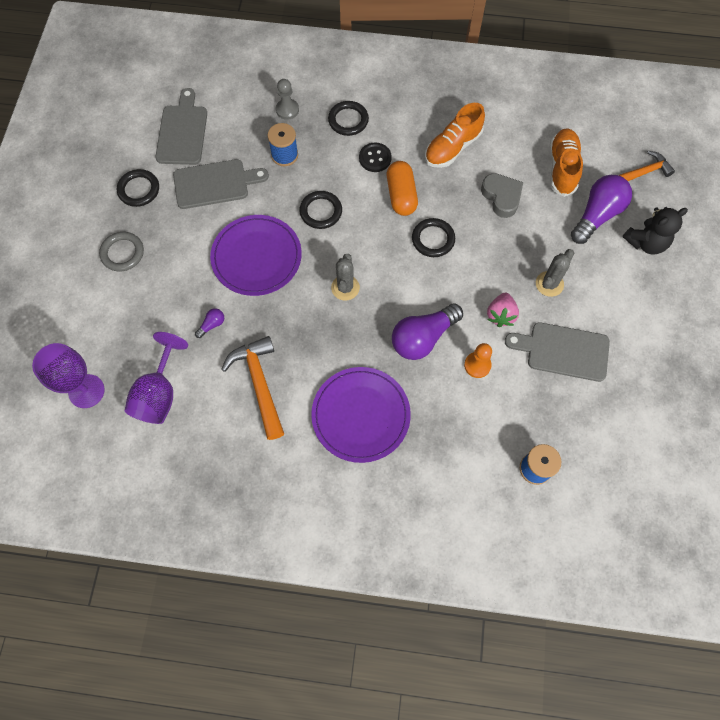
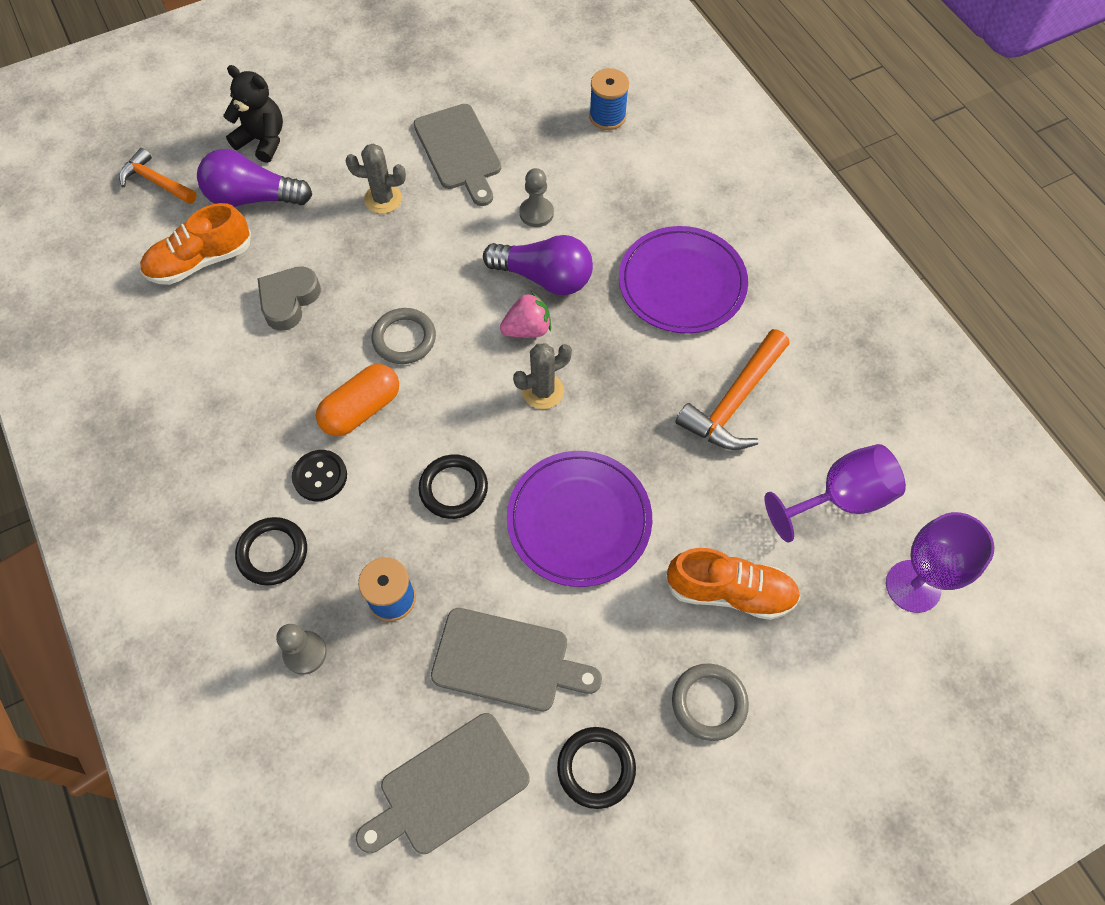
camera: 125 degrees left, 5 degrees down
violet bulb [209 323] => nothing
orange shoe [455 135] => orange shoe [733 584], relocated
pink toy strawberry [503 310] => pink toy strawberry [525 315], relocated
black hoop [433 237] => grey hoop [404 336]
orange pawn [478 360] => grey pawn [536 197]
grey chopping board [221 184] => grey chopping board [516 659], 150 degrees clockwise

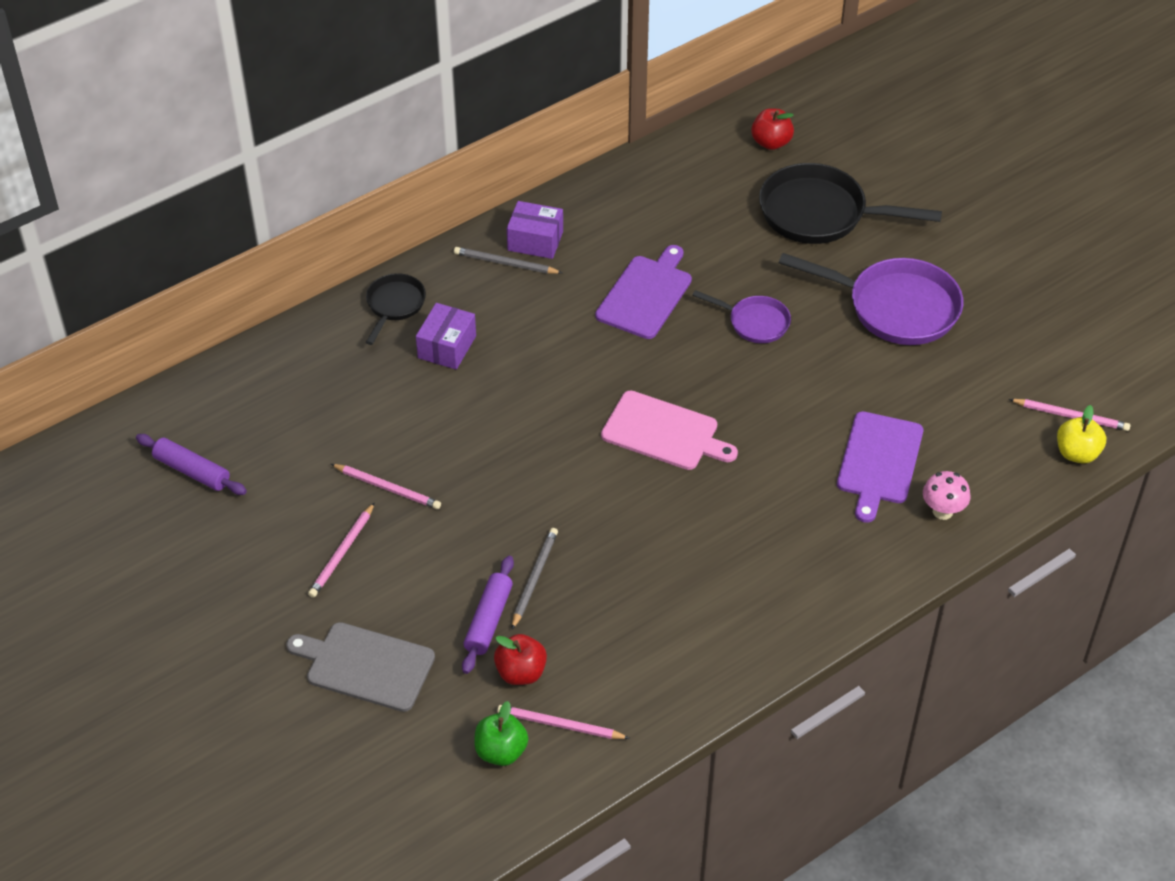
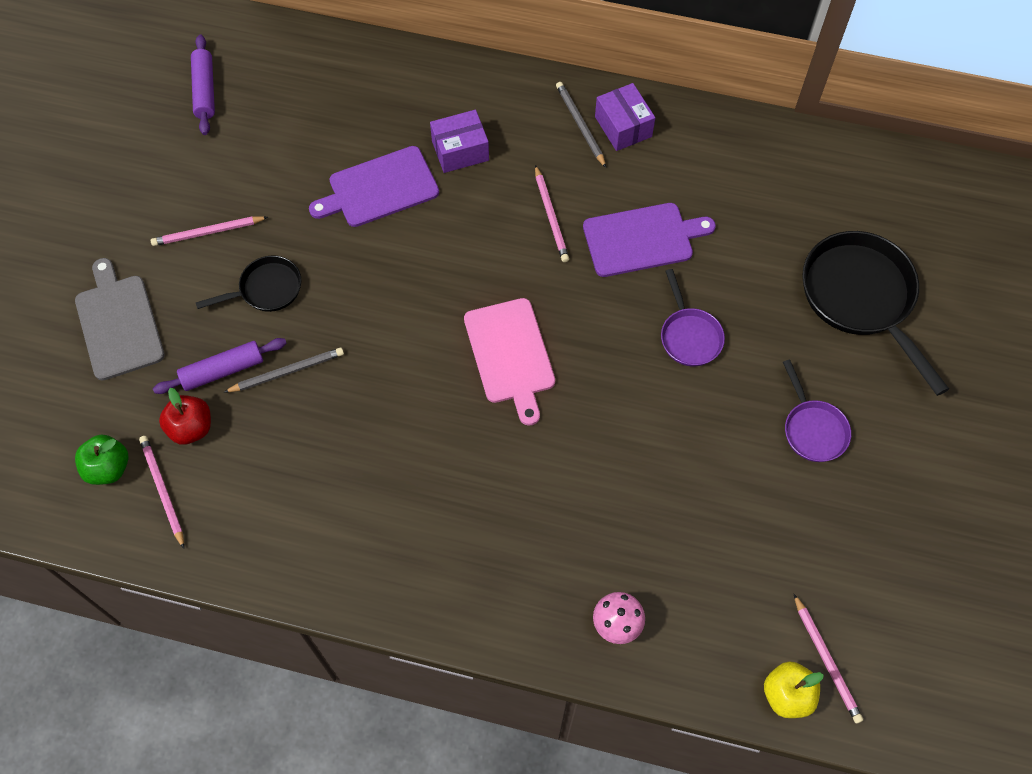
camera: 50 degrees right, 15 degrees up
crimson apple fruit [772 129] => nothing
pink wooden pencil [386 486] => pink wooden pencil [552 213], relocated
black skillet [396 309] => black skillet [248 283], relocated
violet chopping board [880 467] => violet chopping board [374 186], relocated
violet skillet [871 299] => violet skillet [817 411], x0.54

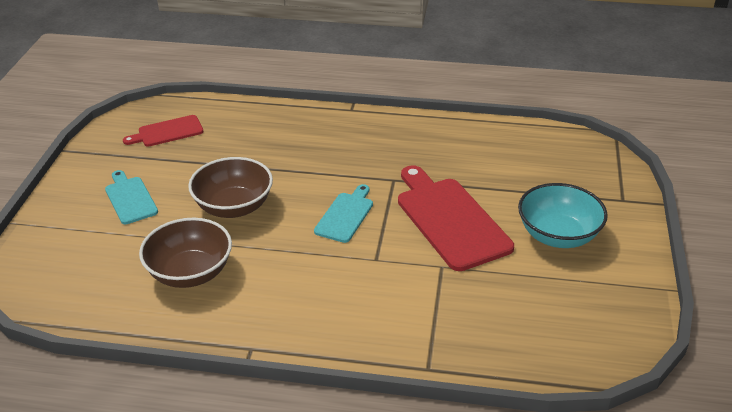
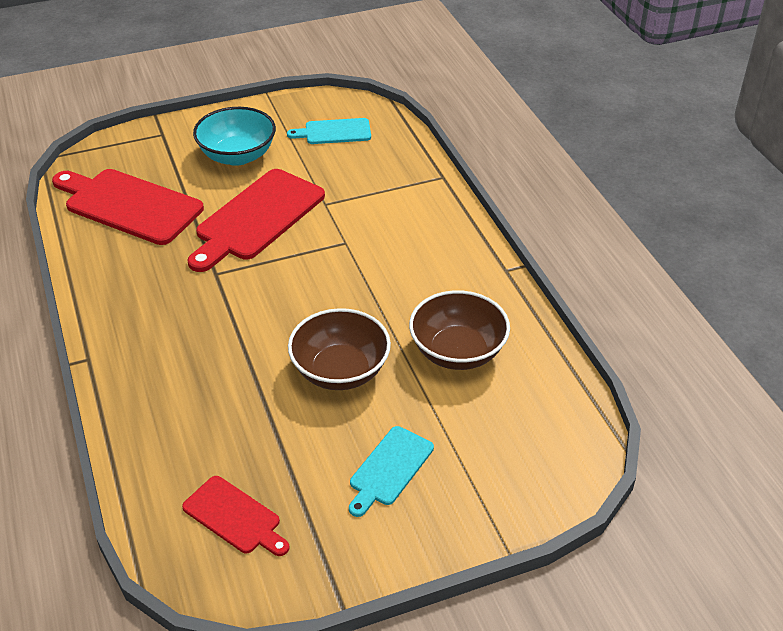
camera: 120 degrees left, 5 degrees up
nothing => crimson chopping board [128 207]
teal chopping board [343 213] => teal chopping board [329 131], relocated

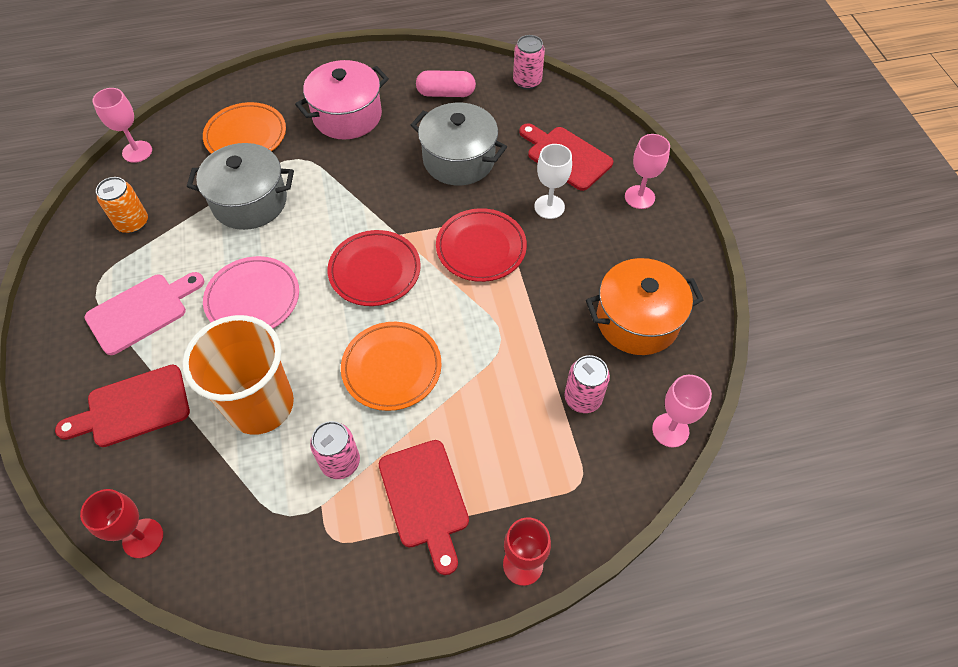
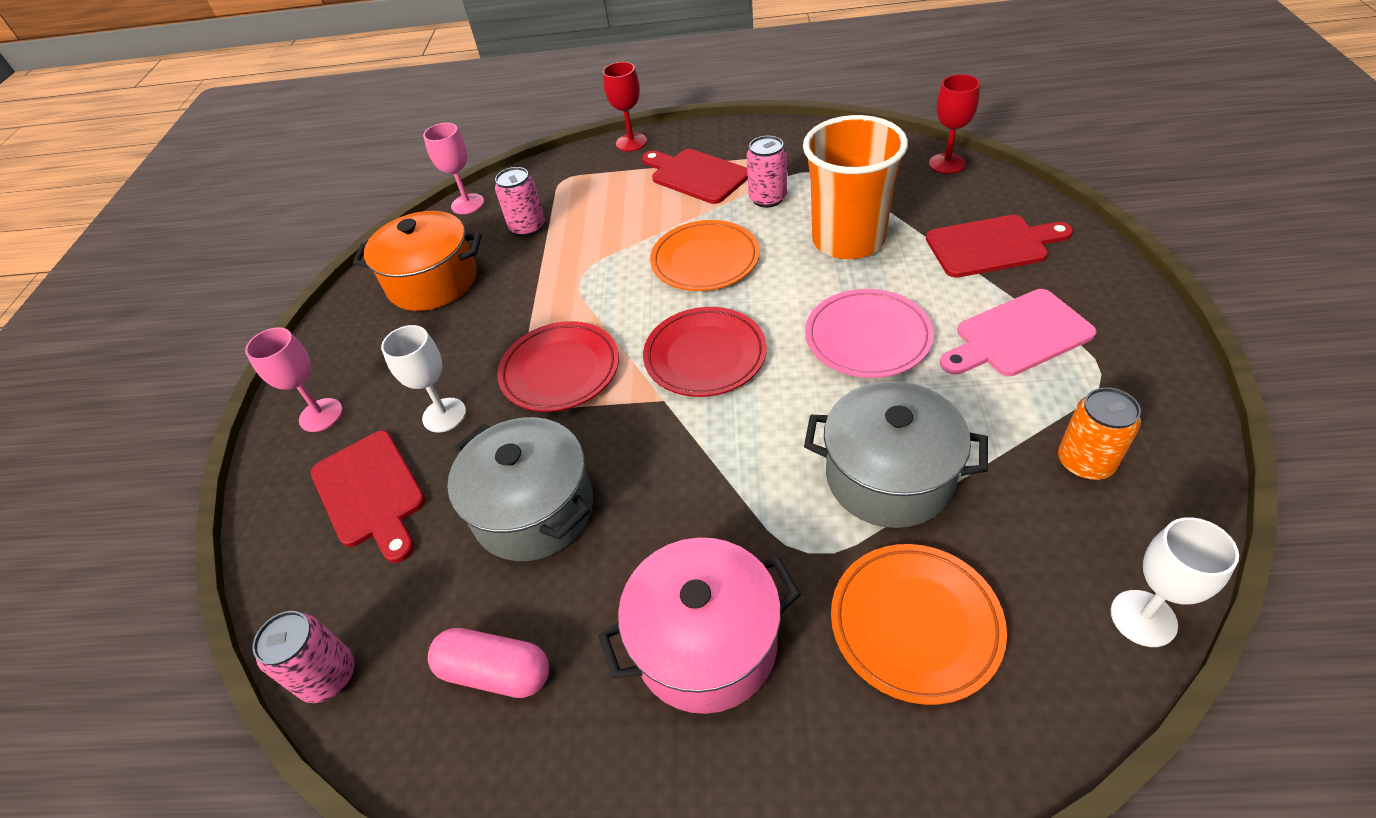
camera: 160 degrees left, 10 degrees down
pink wine glass [122 125] => snow-white wine glass [1175 582]
crimson chopping board [424 507] => crimson chopping board [695 176], 45 degrees counterclockwise

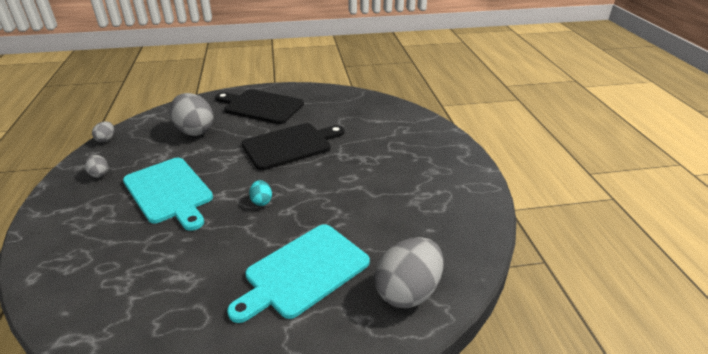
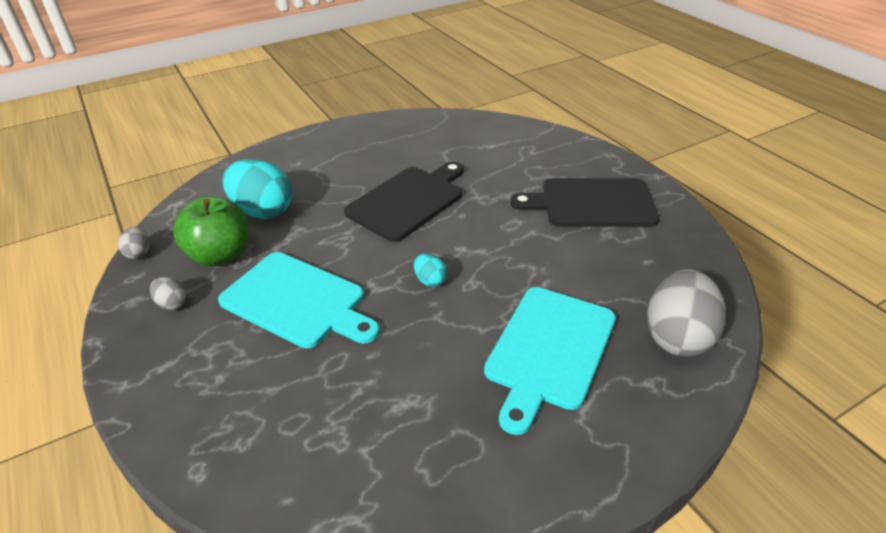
camera: 20 degrees left, 5 degrees up
nothing => emerald apple fruit [210 231]
black chopping board [259 106] => black chopping board [584 202], relocated
grey toy egg [192 114] => teal toy egg [257 189]

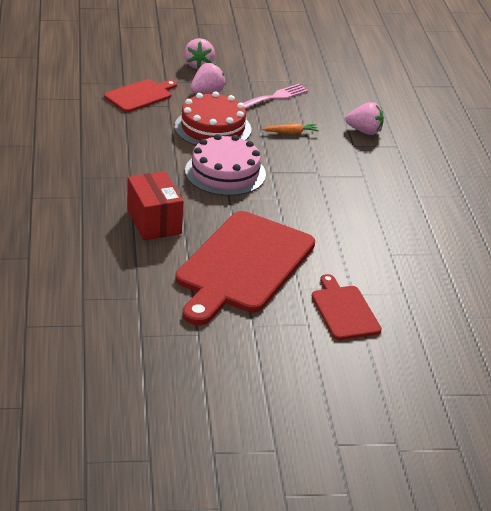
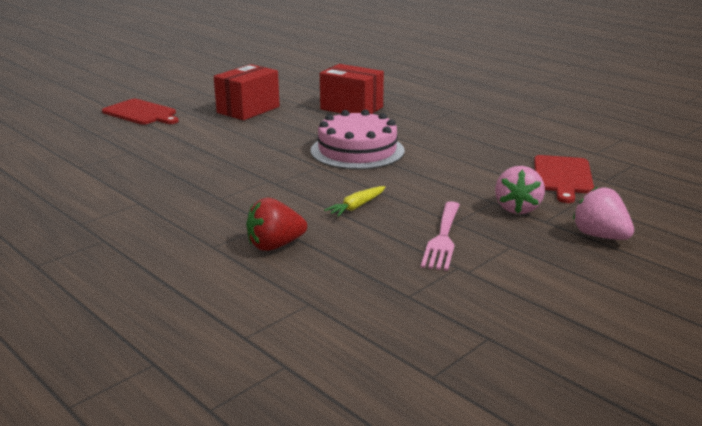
camera: 145 degrees right, 10 degrees down
crimson gateau [212 118] => nothing
crimson chopping board [245 268] => crimson box [247 92]
orange toy carrot [290 128] => yellow toy carrot [354 201]
pink toy strawberry [364 118] => crimson toy strawberry [276 224]

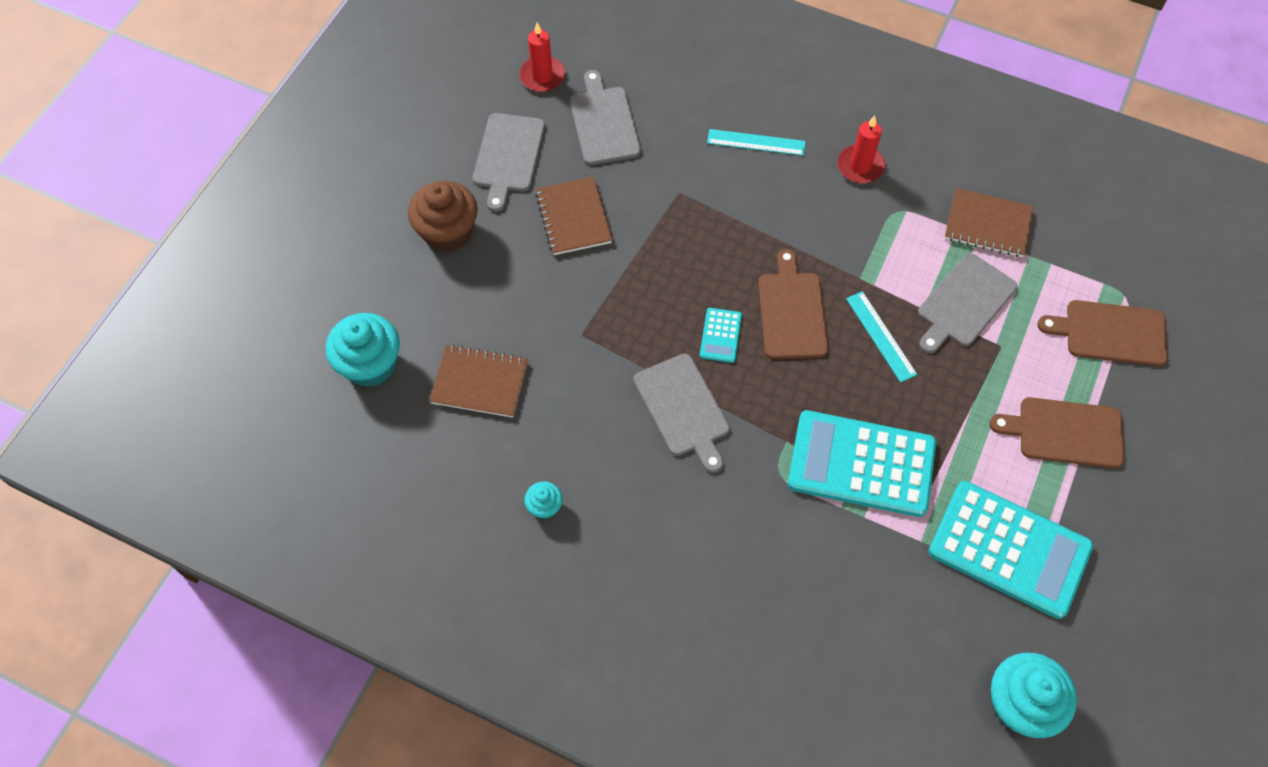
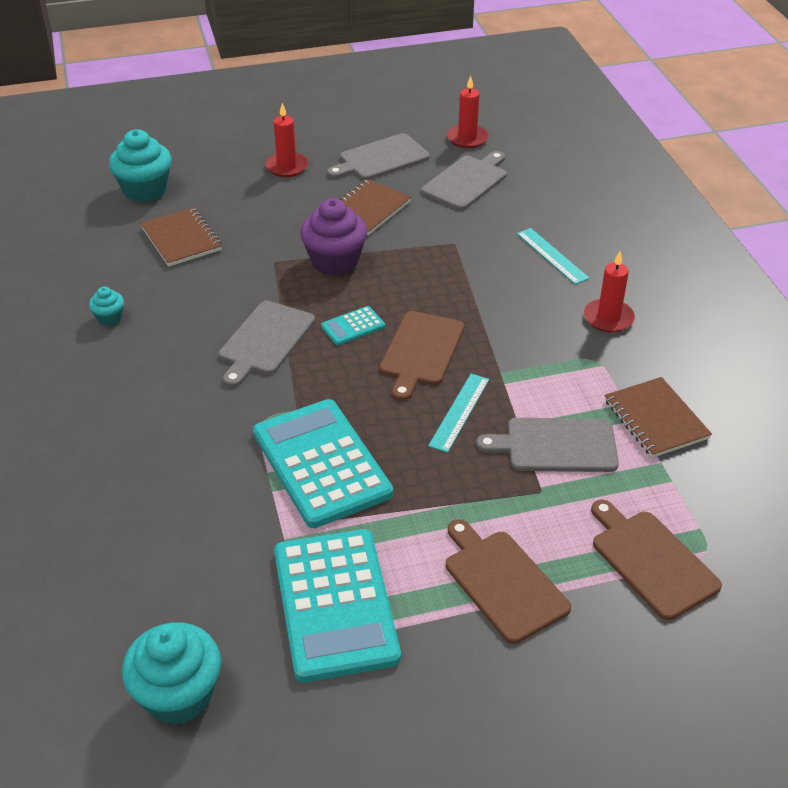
camera: 50 degrees right, 20 degrees down
nothing => violet muffin [333 237]
brown muffin [443 216] => crimson candle [286 140]
brown chopping board [793 304] => brown chopping board [422 356], 150 degrees clockwise

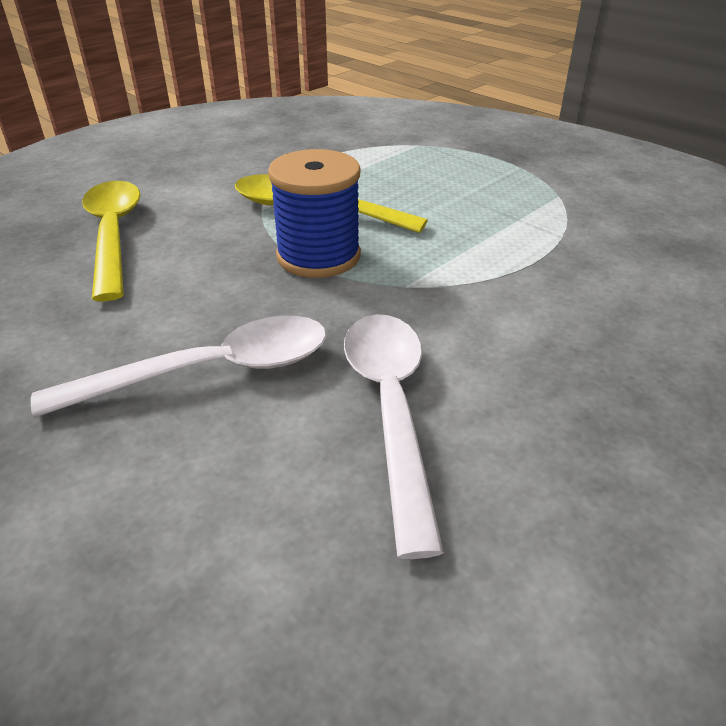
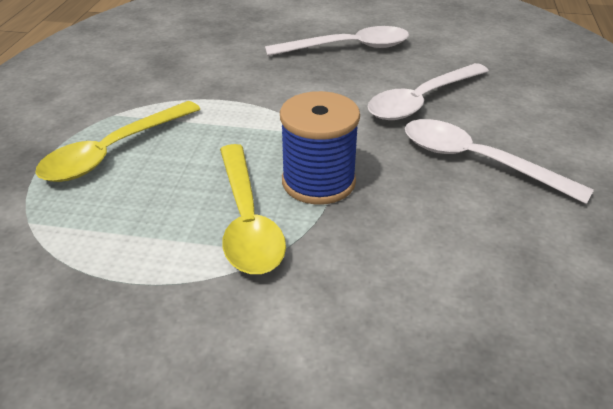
camera: 125 degrees left, 0 degrees up
nothing => snow-white tablespoon [337 41]
yellow tablespoon [111 241] => yellow tablespoon [117 141], relocated

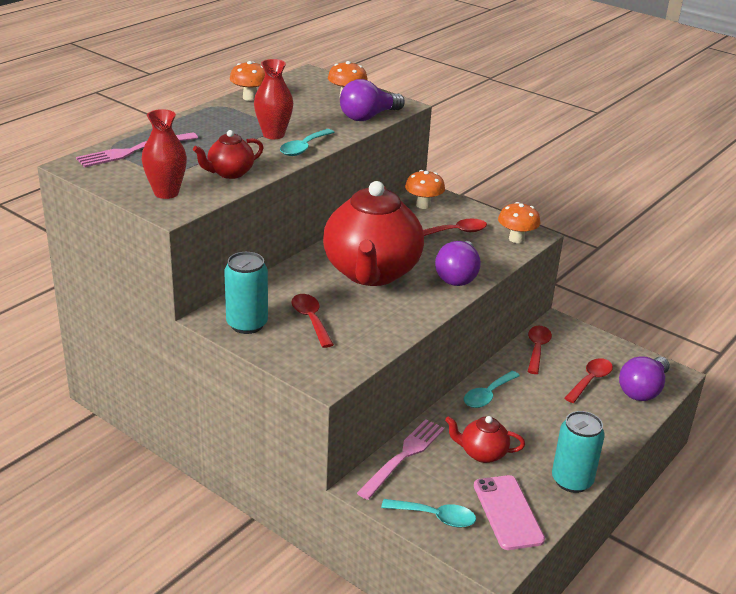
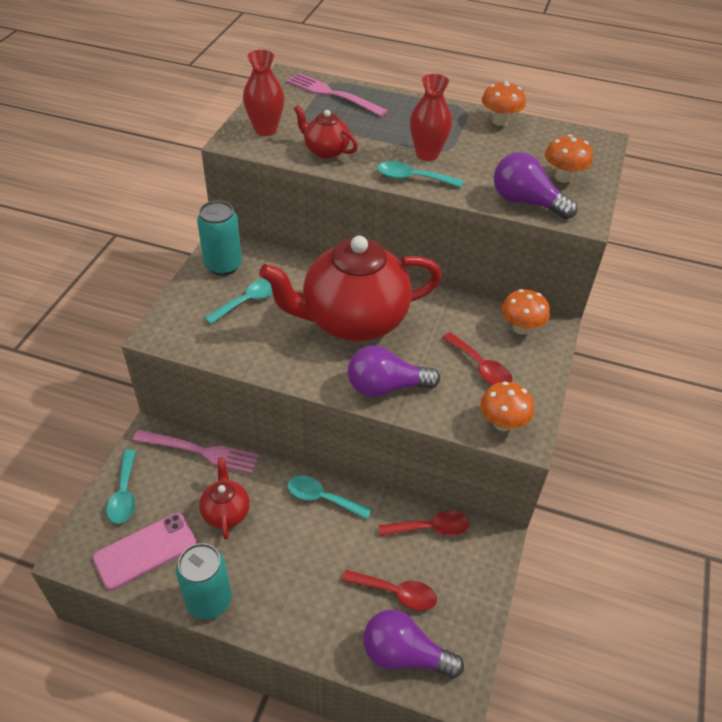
camera: 70 degrees right, 15 degrees up
crimson tablespoon [313 321] => teal tablespoon [239 301]

